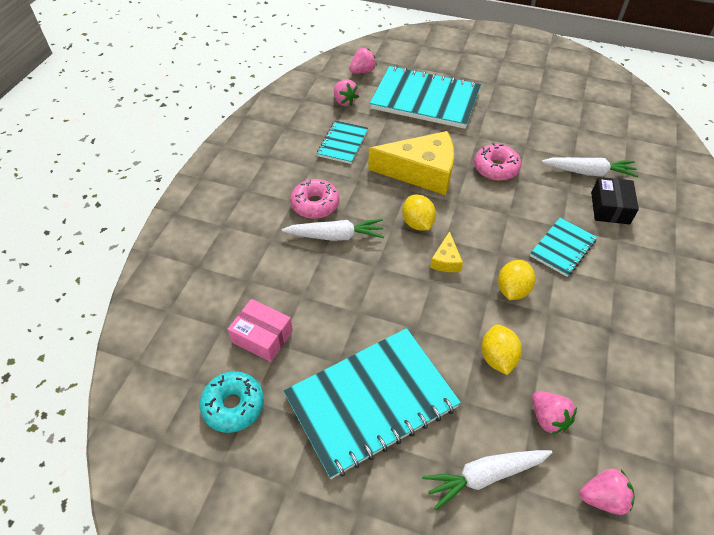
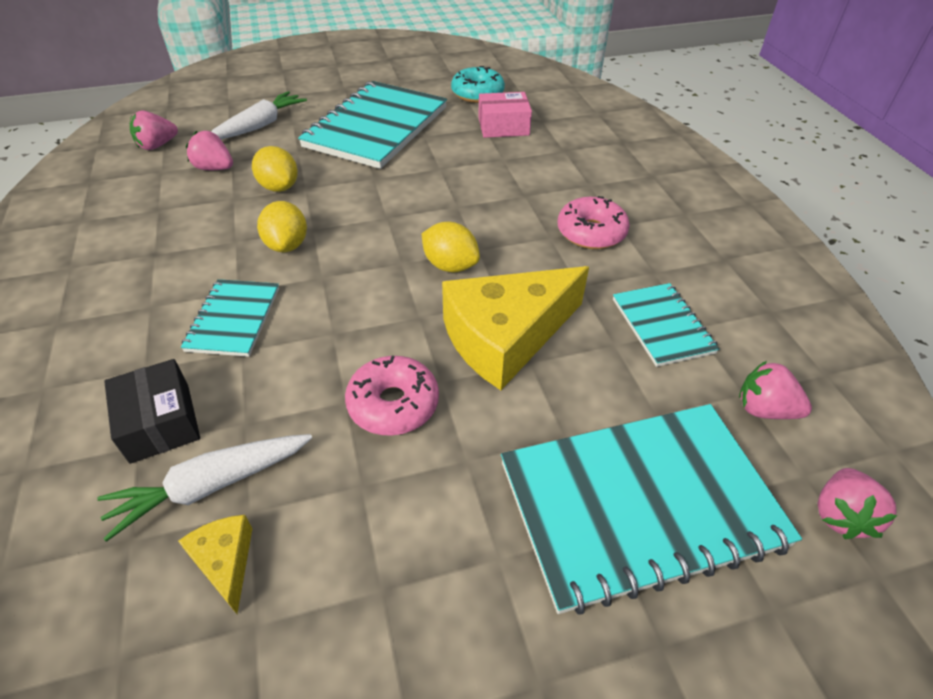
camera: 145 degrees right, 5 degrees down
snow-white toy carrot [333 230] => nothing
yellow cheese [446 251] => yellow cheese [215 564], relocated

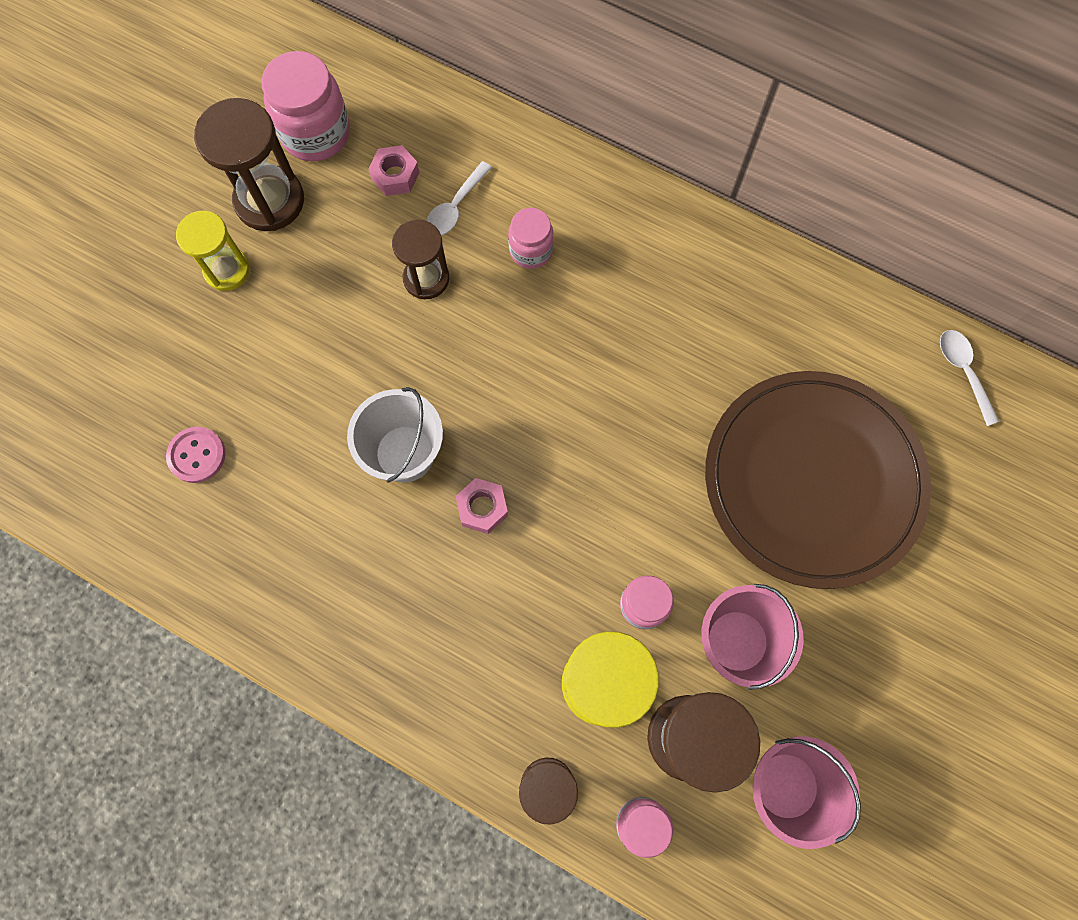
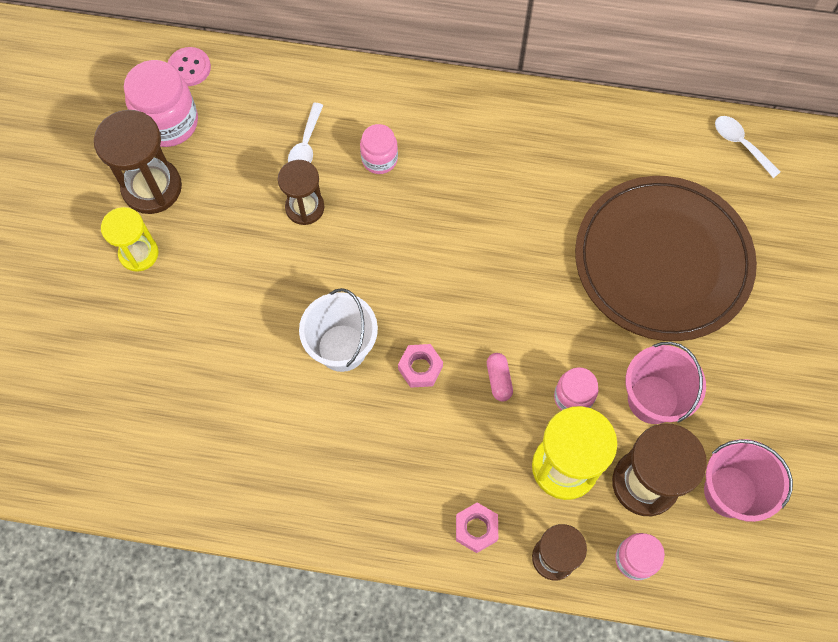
camera: 20 degrees left, 5 degrees down
nothing => pink pill shape [500 377]
pink sewing button [196 455] => pink sewing button [189 66], relocated
pink hex nut [394 170] => pink hex nut [477 527], relocated

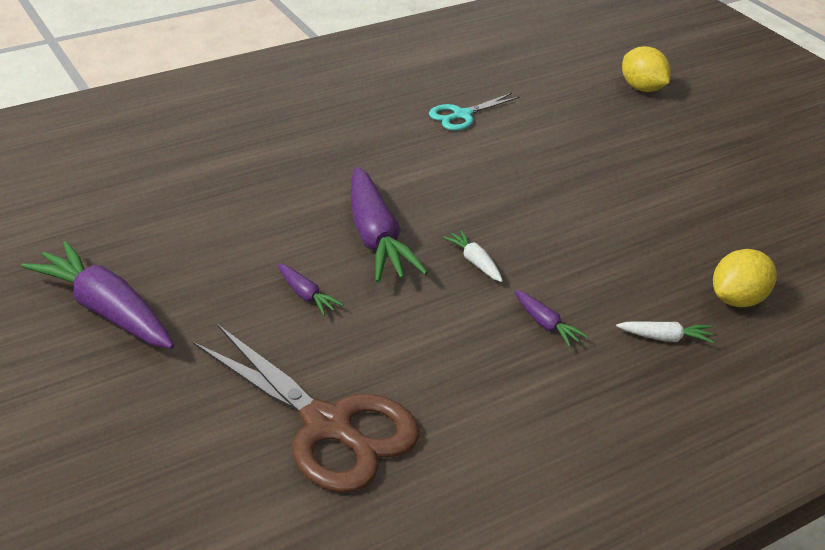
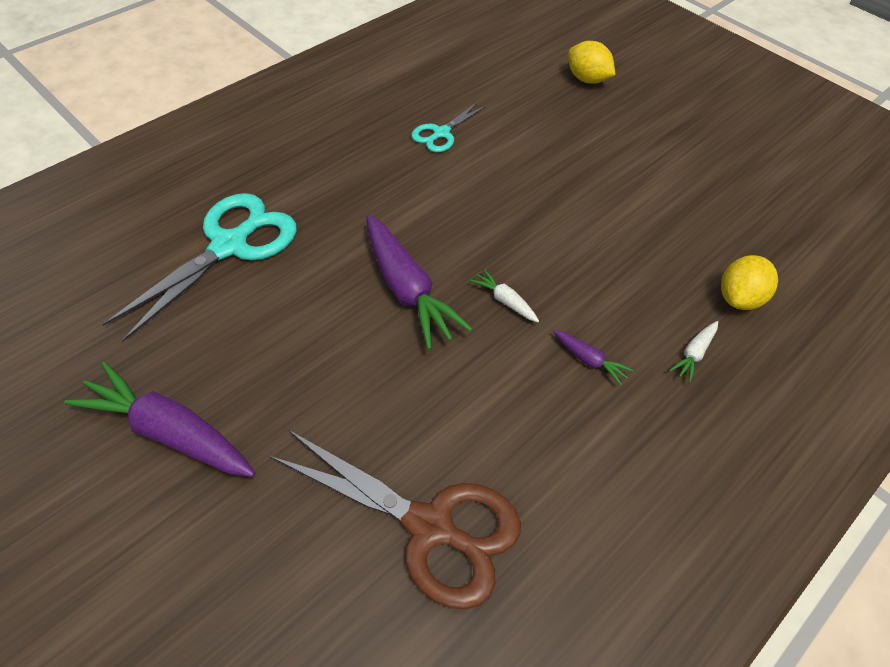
camera: 15 degrees left, 15 degrees up
violet toy carrot [311 289] => nothing
nothing => teal scissors [199 267]
snow-white toy carrot [665 332] => snow-white toy carrot [693 352], 135 degrees clockwise

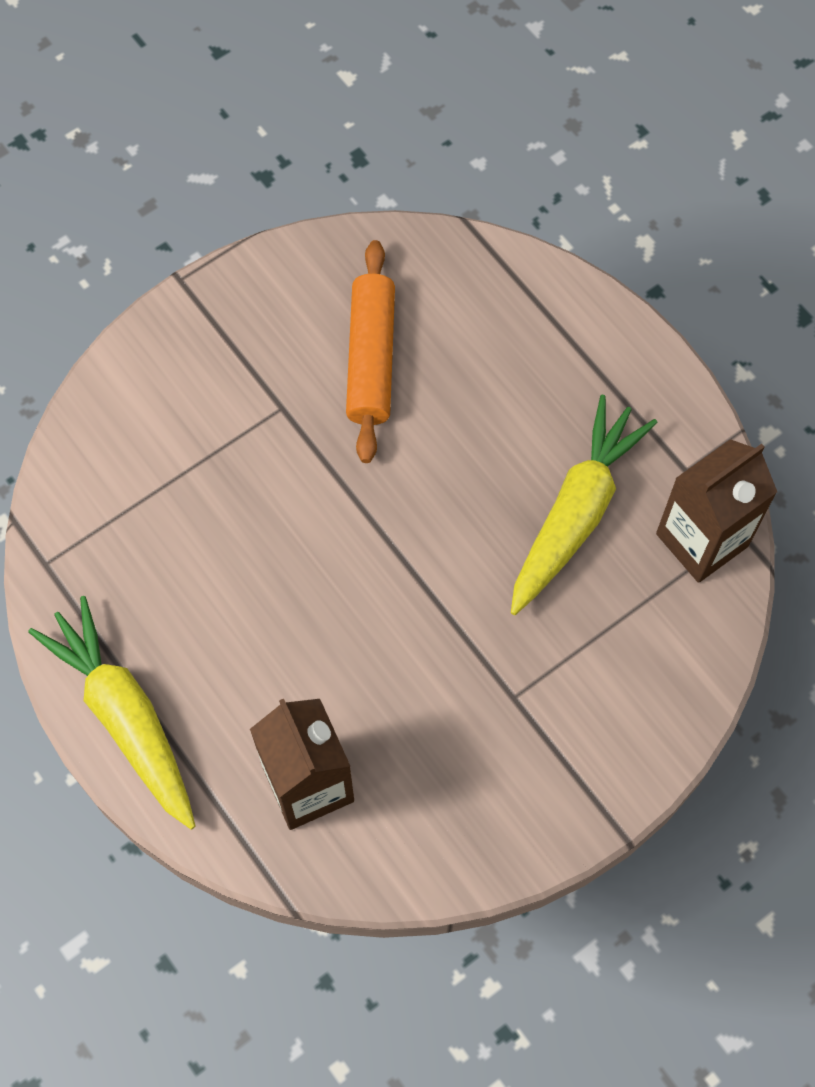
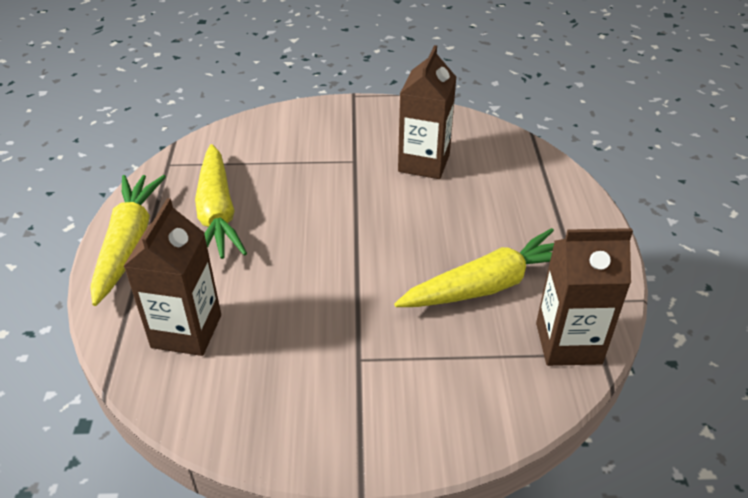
camera: 35 degrees right, 25 degrees down
nothing => yellow toy carrot [221 201]
orange dough roller [370 351] => brown milk carton [427 112]

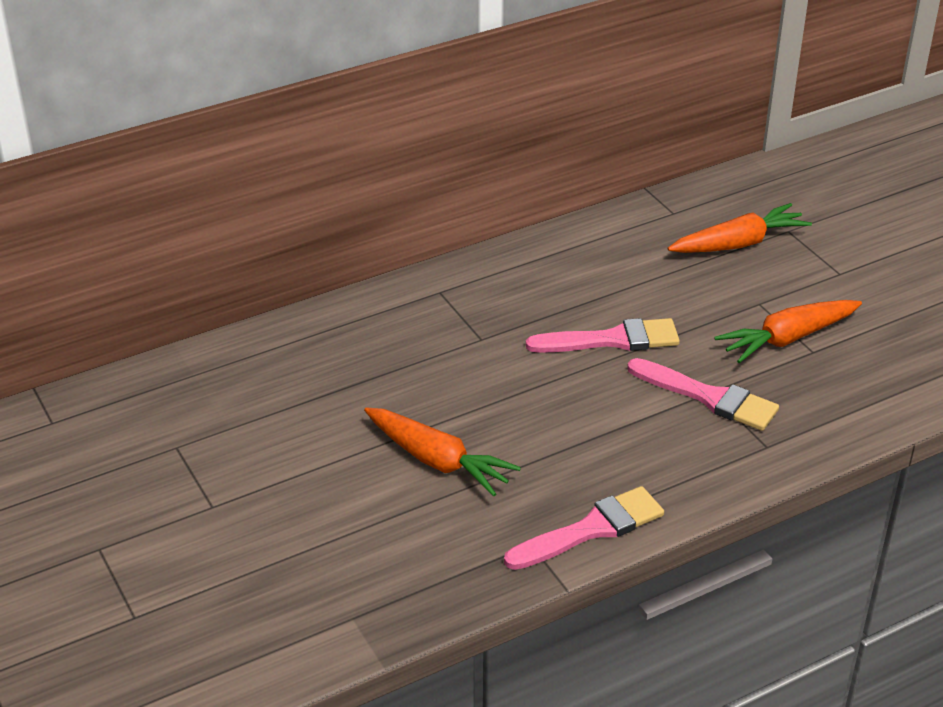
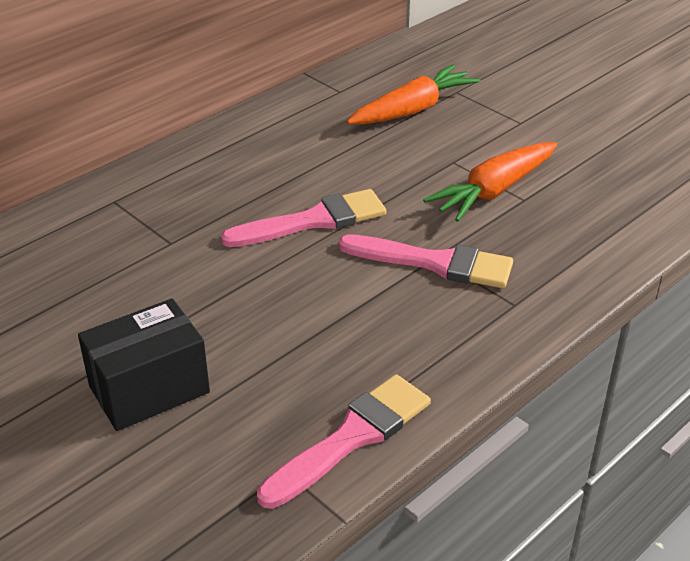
camera: 15 degrees left, 0 degrees up
orange toy carrot [442 451] => black box [144 365]

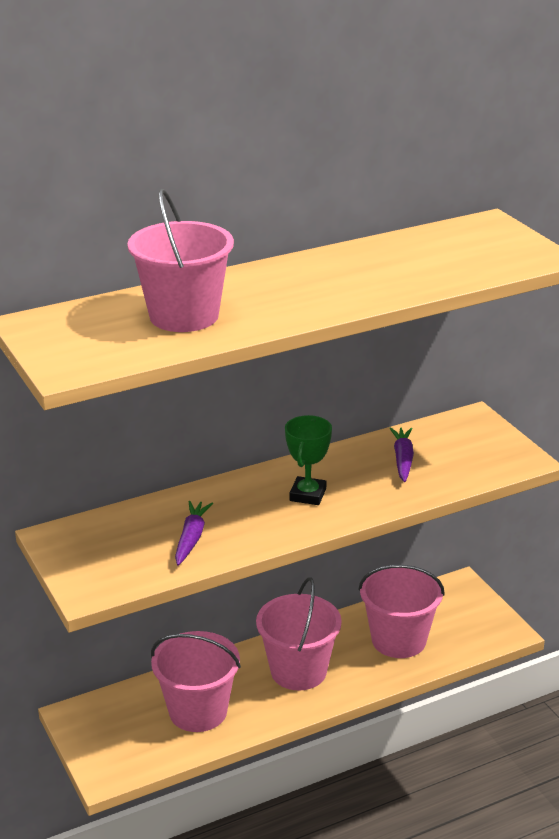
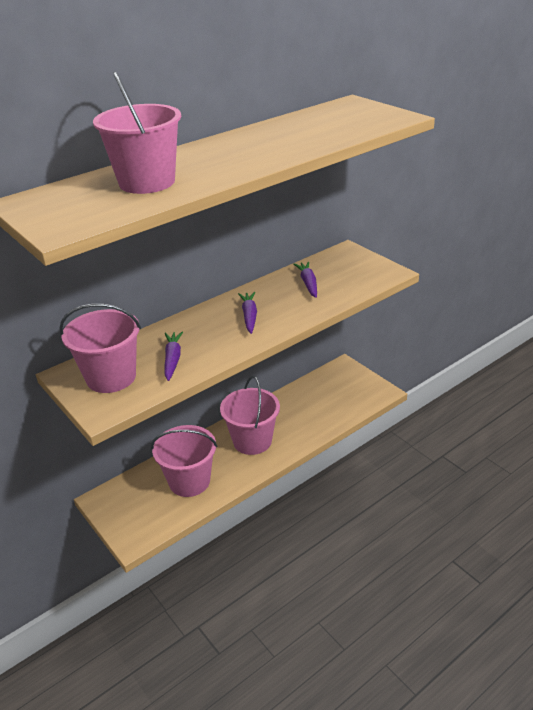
camera: 10 degrees left, 5 degrees up
pink sand bucket [401 611] => pink sand bucket [100 348], relocated
emerald prize cup [308 460] => violet toy carrot [247 313]

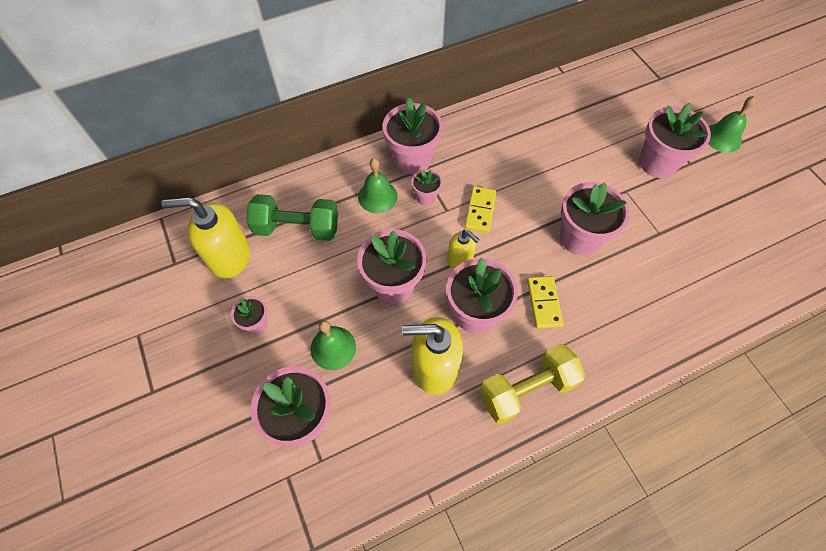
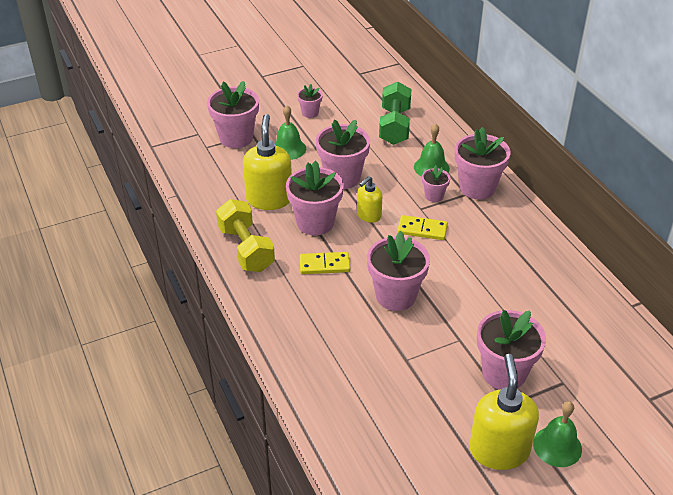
camera: 90 degrees right, 20 degrees down
yellow soap dispenser [205 238] => yellow soap dispenser [504 412], relocated

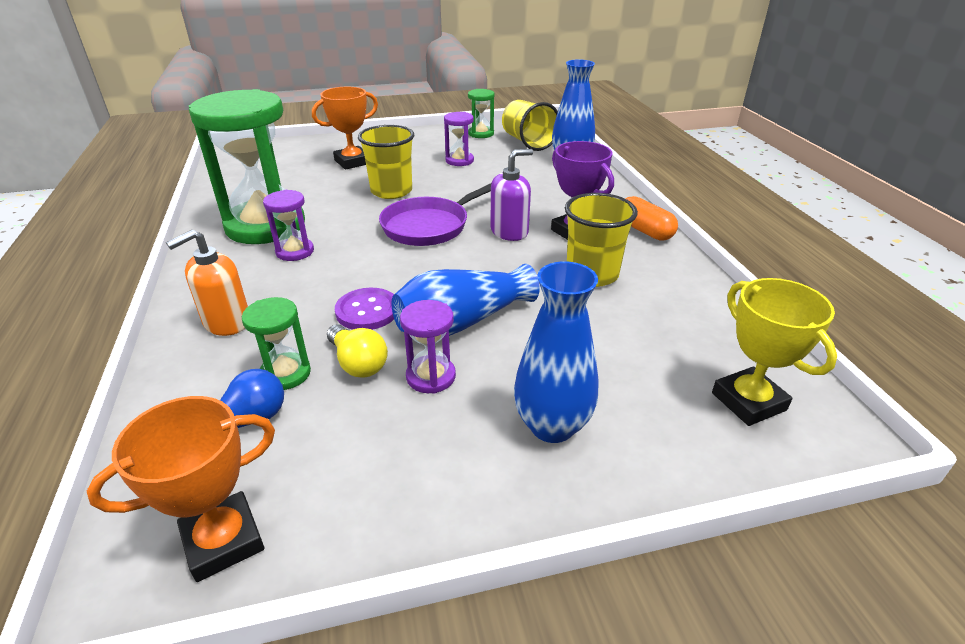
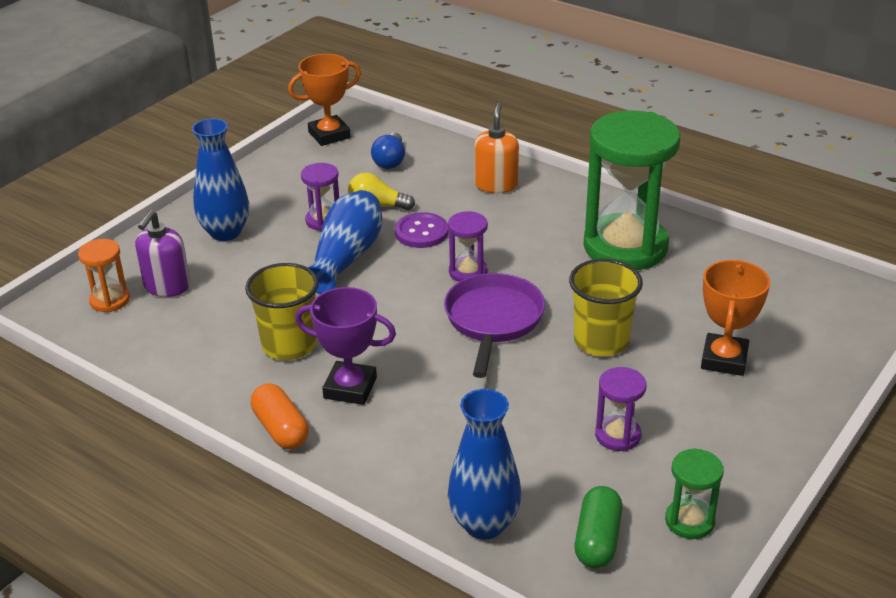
camera: 140 degrees right, 0 degrees up
emerald hourglass [276 343] => nothing
violet hourglass [288 225] => violet hourglass [468 246], relocated
violet soap dispenser [511 195] => violet soap dispenser [162 253], relocated
yellow beaker [530 125] => emerald pill shape [598 527]
yellow prize cup [774 352] => orange hourglass [104 275]
orange prize cup [181 489] => orange prize cup [324 100], 45 degrees clockwise
orange pill shape [652 218] => orange pill shape [279 416], 45 degrees clockwise

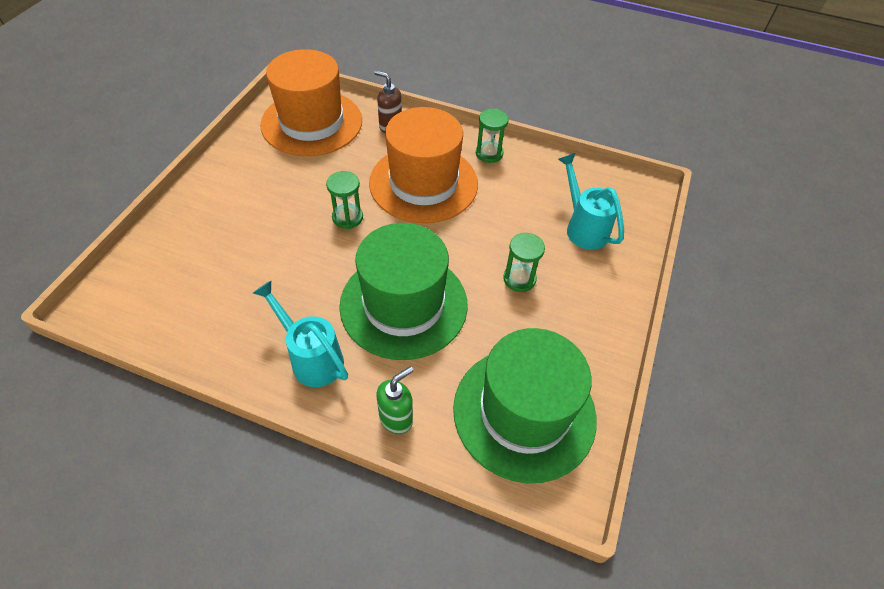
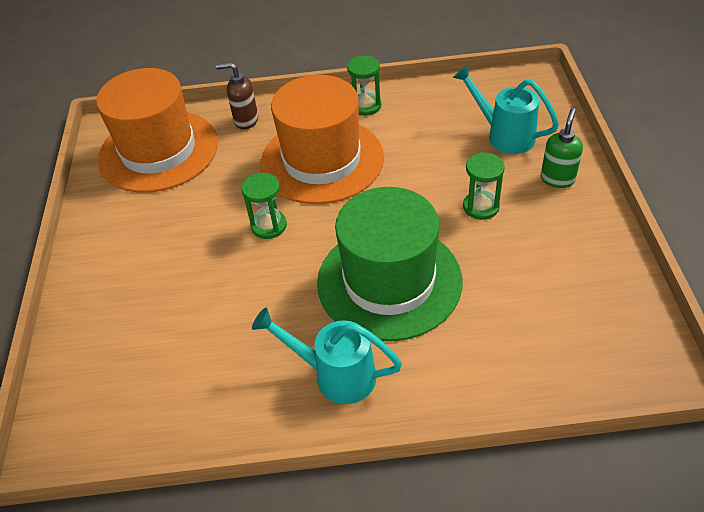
camera: 20 degrees left, 5 degrees down
emerald hat [525 405] => nothing
emerald soap dispenser [395 400] => emerald soap dispenser [562 148], relocated

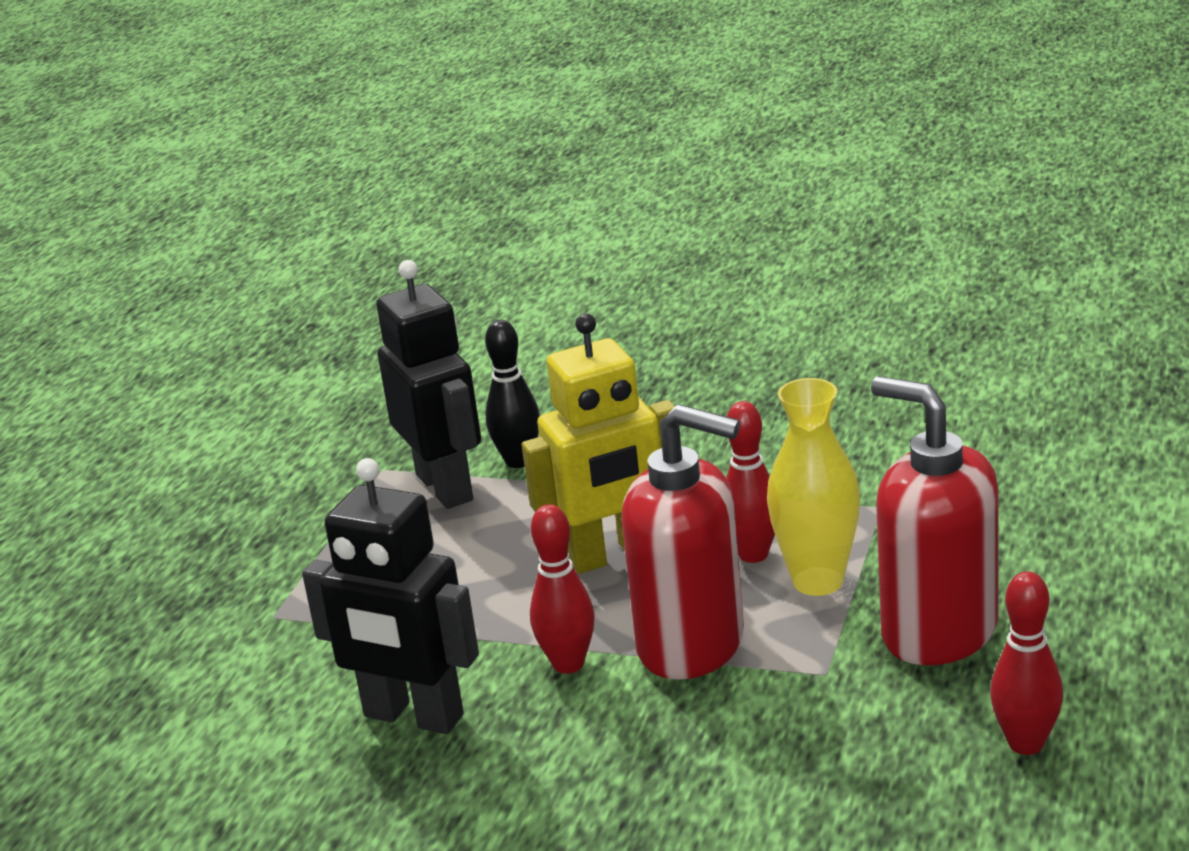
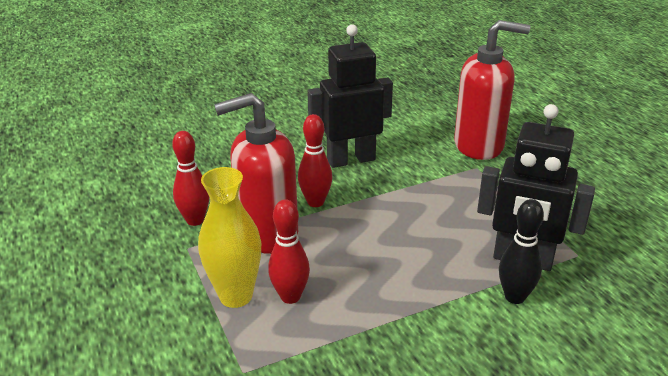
camera: 135 degrees right, 5 degrees up
yellow robot [598 443] => nothing
crimson soap dispenser [934 520] => crimson soap dispenser [492 90], relocated
crimson tenpin [1026 663] => crimson tenpin [190 178], relocated

